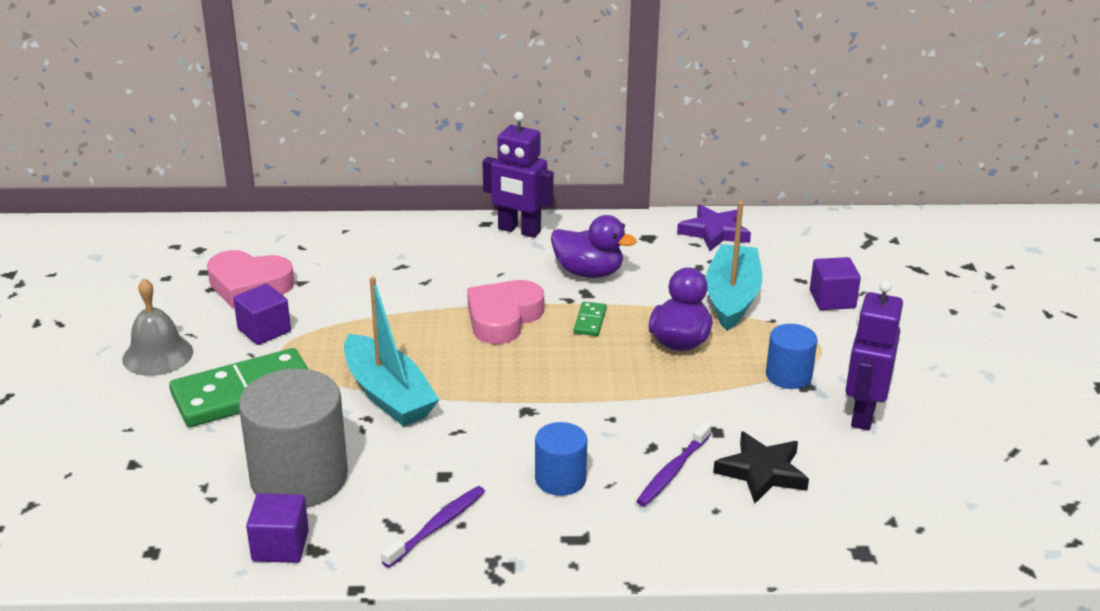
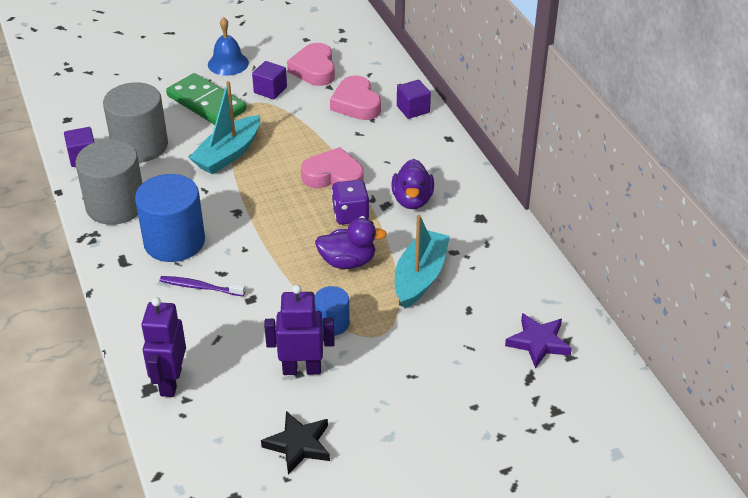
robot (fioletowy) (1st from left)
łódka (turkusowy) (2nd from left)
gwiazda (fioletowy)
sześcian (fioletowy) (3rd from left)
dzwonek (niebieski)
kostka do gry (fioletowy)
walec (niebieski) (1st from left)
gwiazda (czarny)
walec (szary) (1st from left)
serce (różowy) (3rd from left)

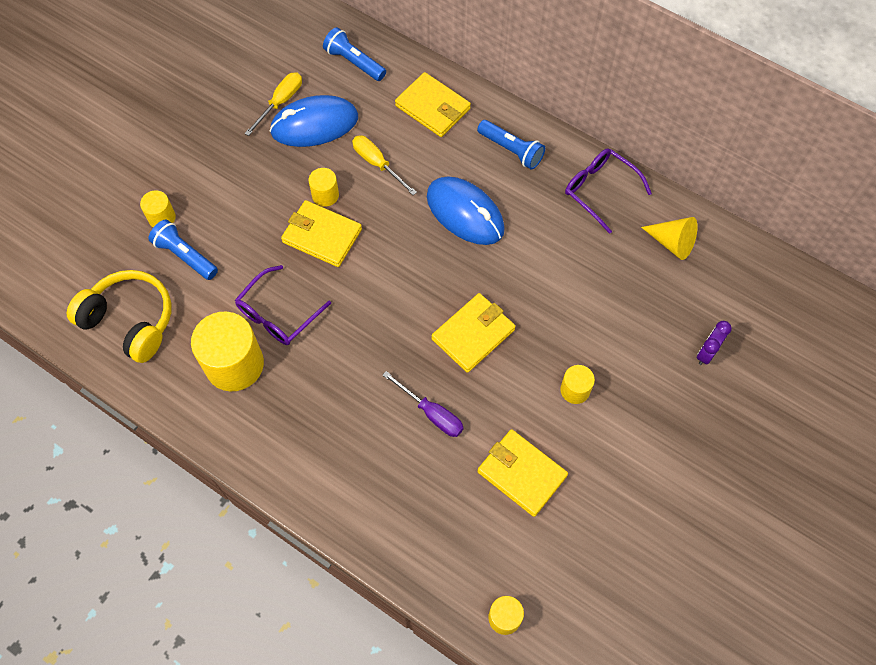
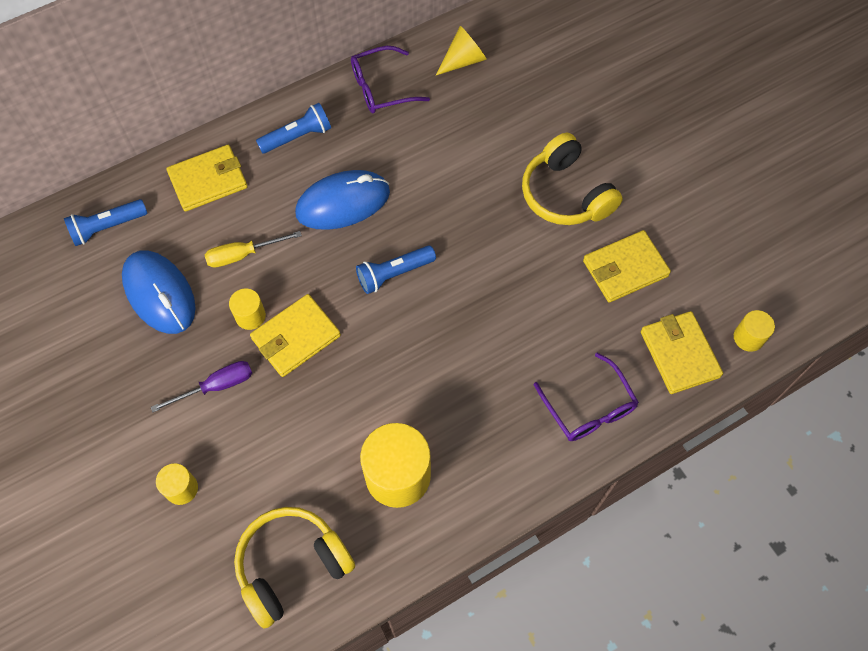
śrubokręt (żółty) (1st from left in the first image)
myszka (niebieski) (1st from left)
latarka (niebieski) (3rd from left)
okulary (fioletowy) (2nd from left)
portfel (żółty) (4th from left)
budzik (fioletowy)
słuchawki (żółty) (2nd from left)
śrubokręt (fioletowy)

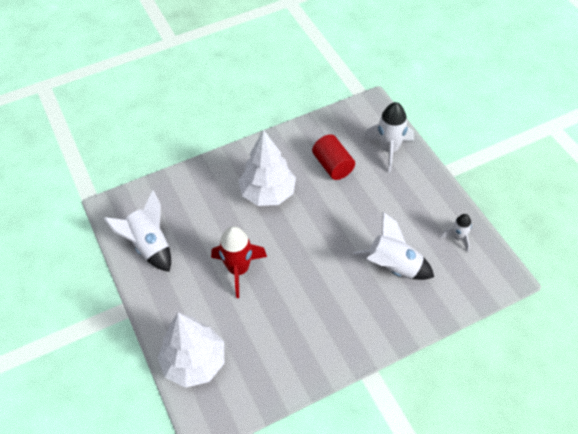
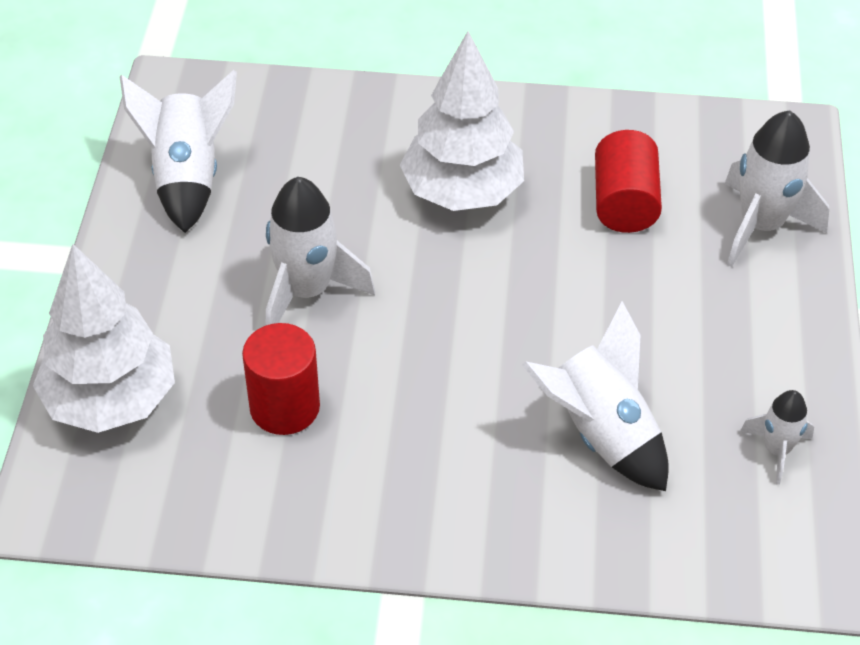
rakieta (biały) (2nd from left)
walec (czerwony) (1st from left)

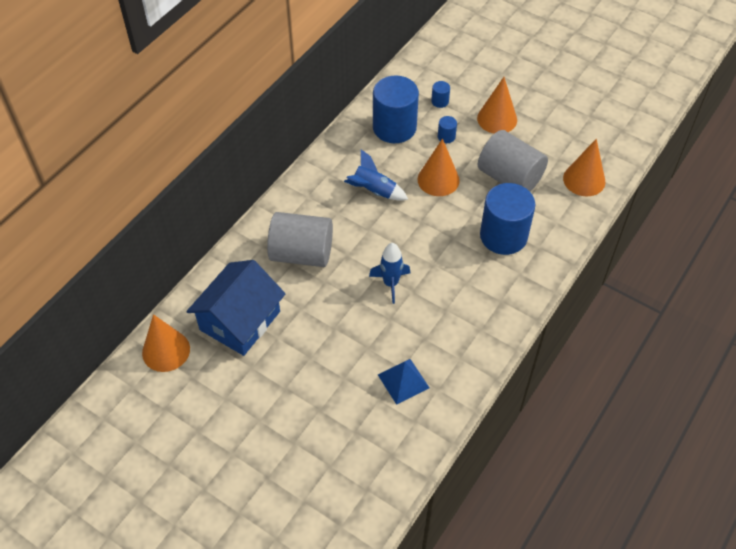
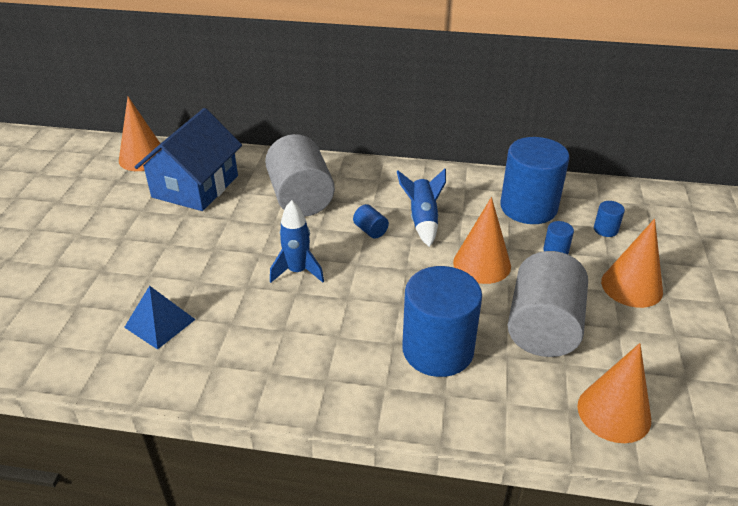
domek (niebieski)
walec (niebieski) (1st from left)

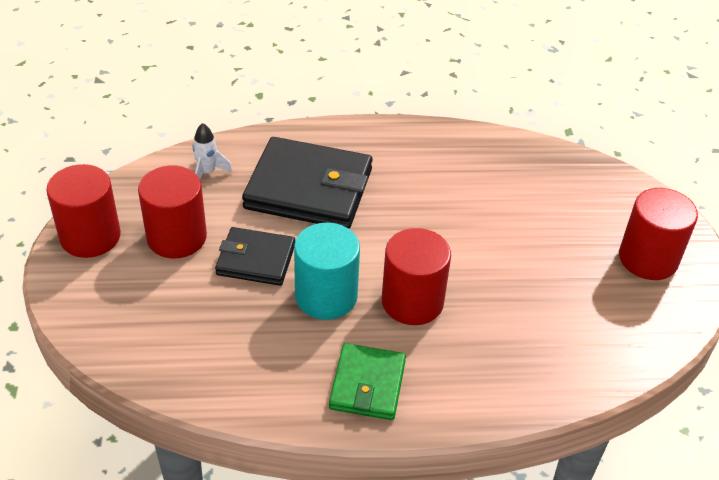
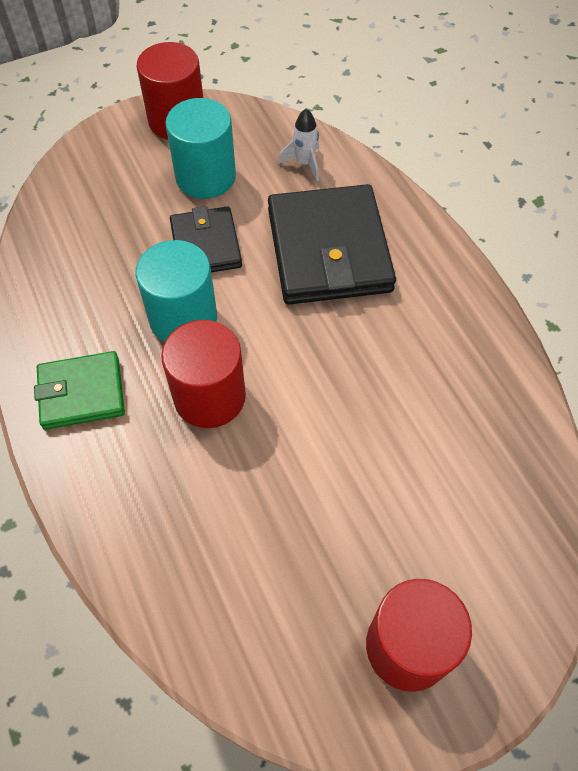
walec (turkusowy) (2nd from left)

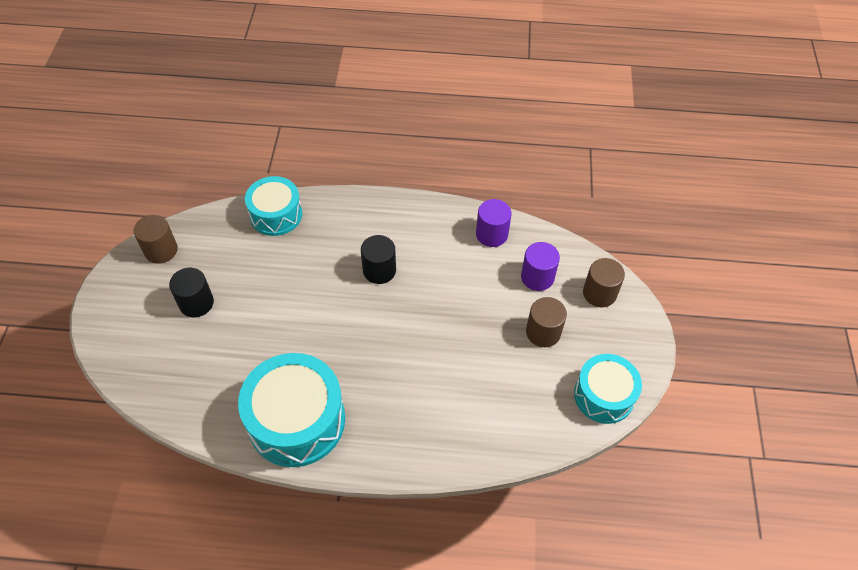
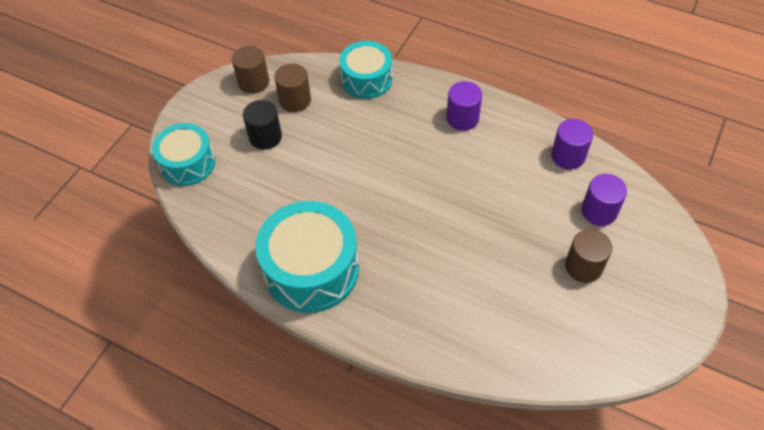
walec (czarny) (2nd from left in the first image)
walec (brązowy) (2nd from left)
bęben (turkusowy) (1st from left)
walec (fioletowy) (1st from left)

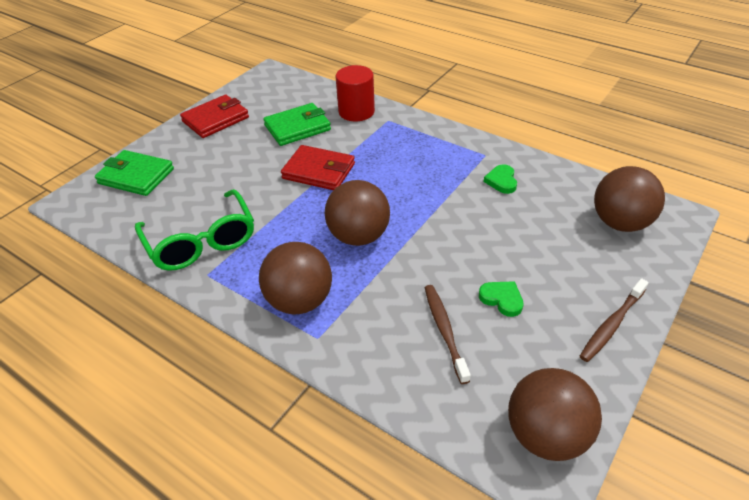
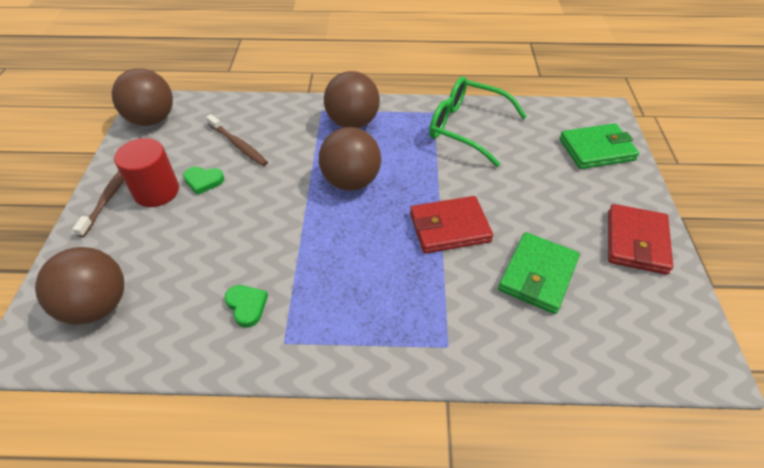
walec (czerwony)

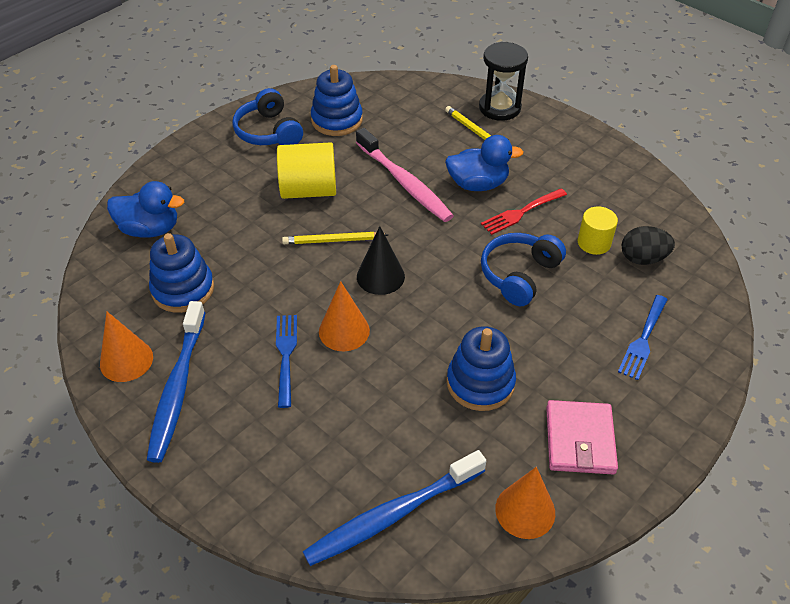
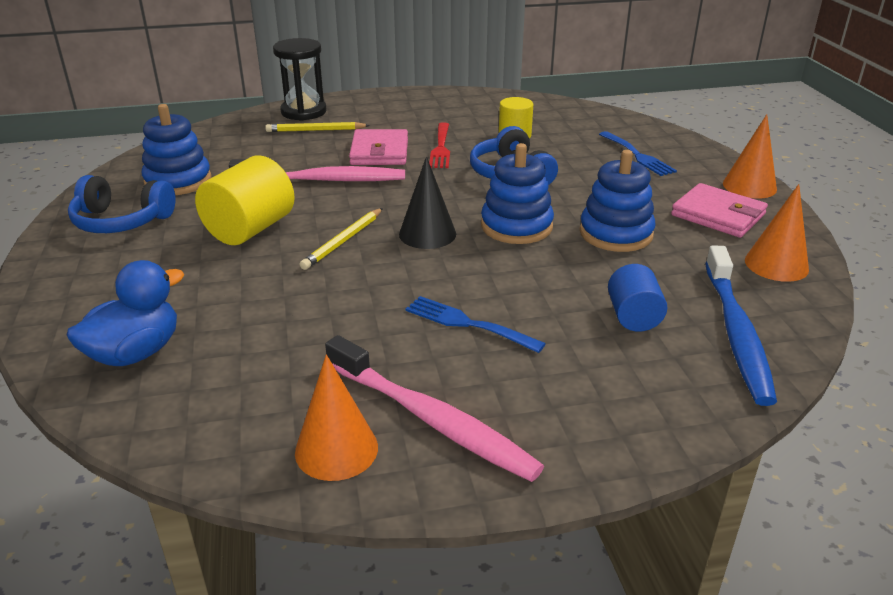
portfel (różowy) (1st from left)
jajko (czarny)
zabawka nakładanka (niebieski) (2nd from left)
stożek (pomarańczowy) (2nd from left)
szczoteczka do zębów (różowy) (2nd from left)
walec (niebieski)

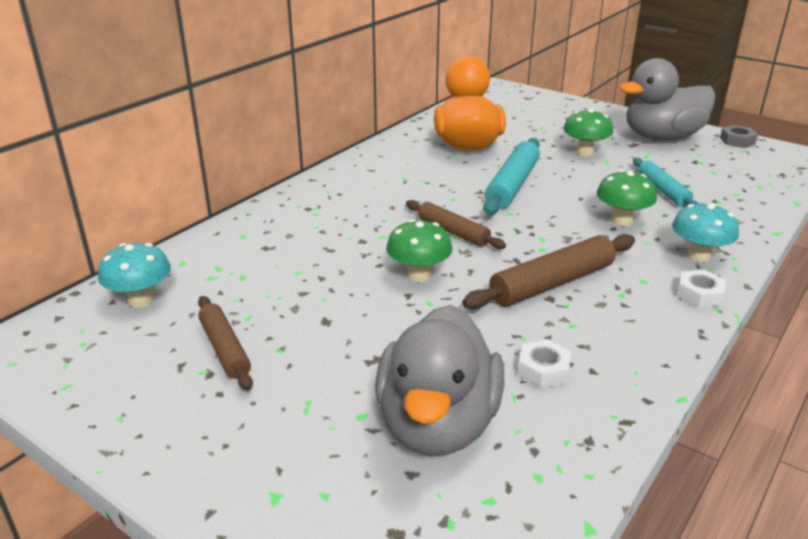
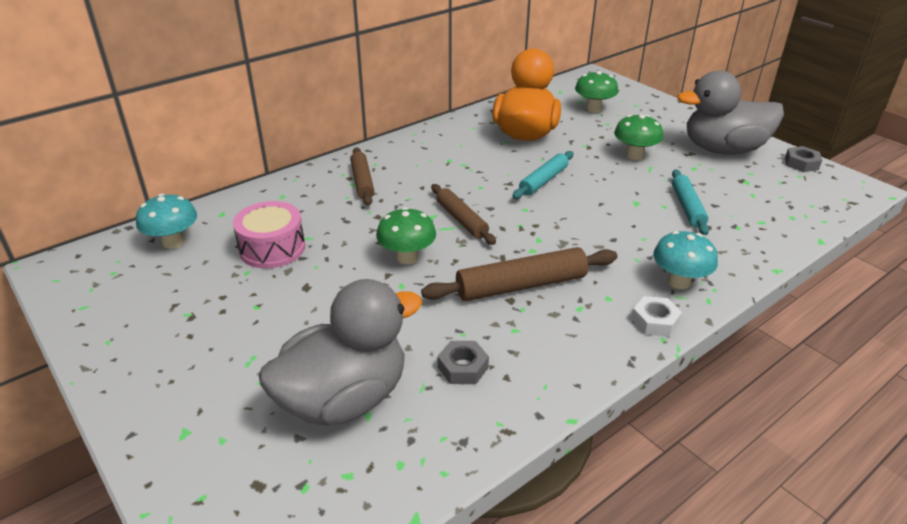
wałek do ciasta (turkusowy) (1st from left)
grzyb (zielony) (2nd from left)
wałek do ciasta (brązowy) (1st from left)
kaczka (szary) (1st from left)
nakrętka (szary) (1st from left)
bęben (różowy)

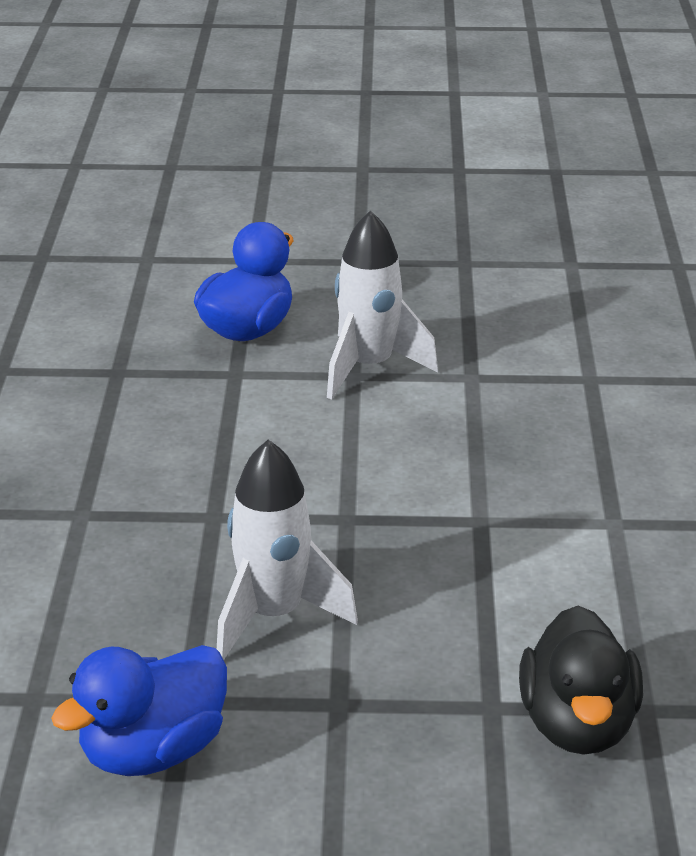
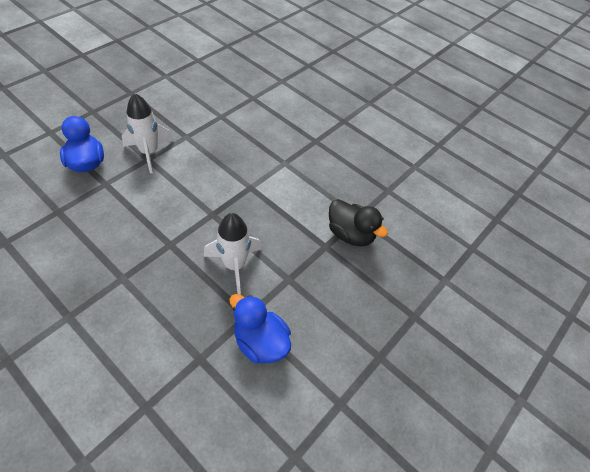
kaczka (niebieski) (2nd from left)

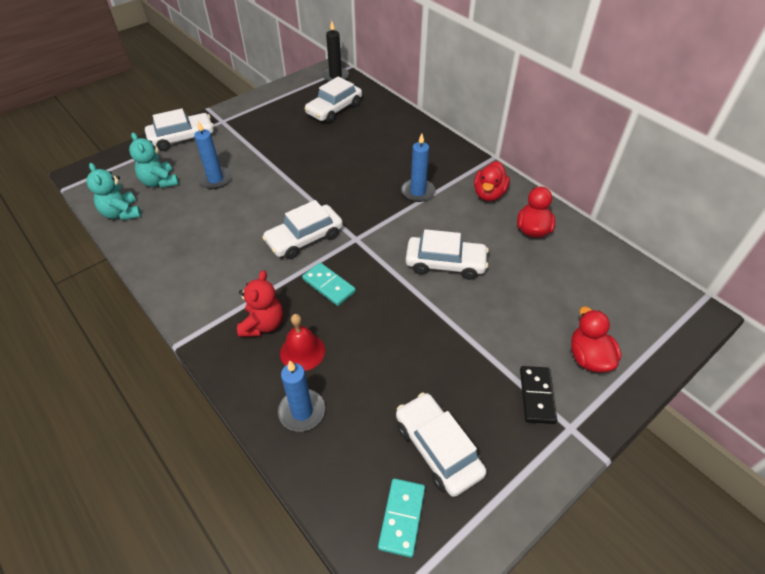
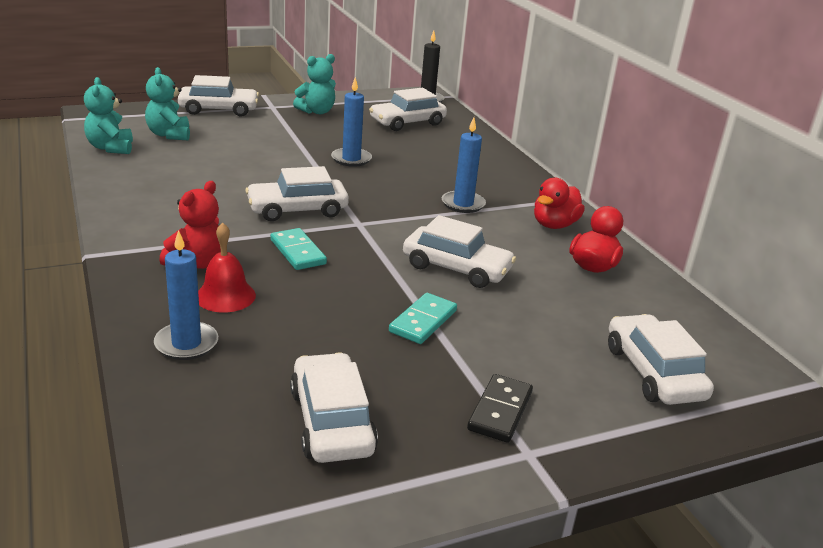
świeca (niebieski) (2nd from left)
kaczka (czerwony) (3rd from left in the first image)
kostka domina (turkusowy) (2nd from left)
miś (turkusowy) (3rd from left)
samochód (biały) (6th from left)

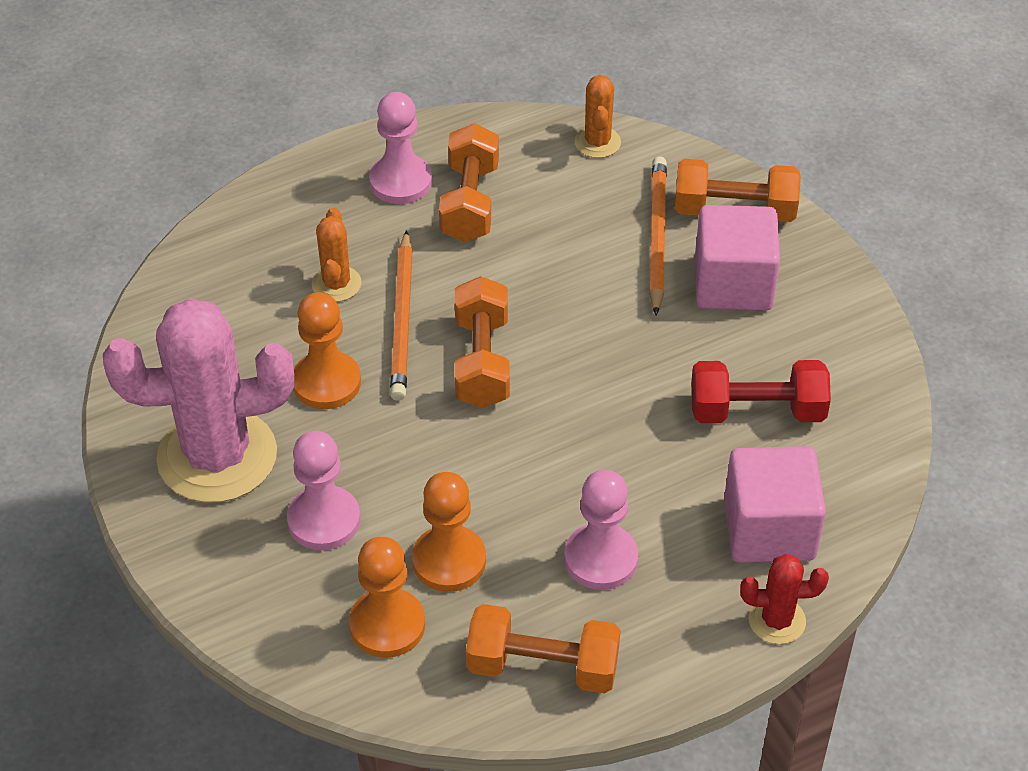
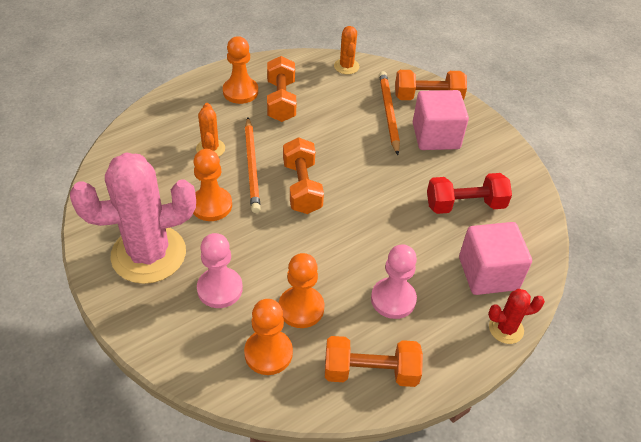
pionek (pomarańczowy) (2nd from left)

